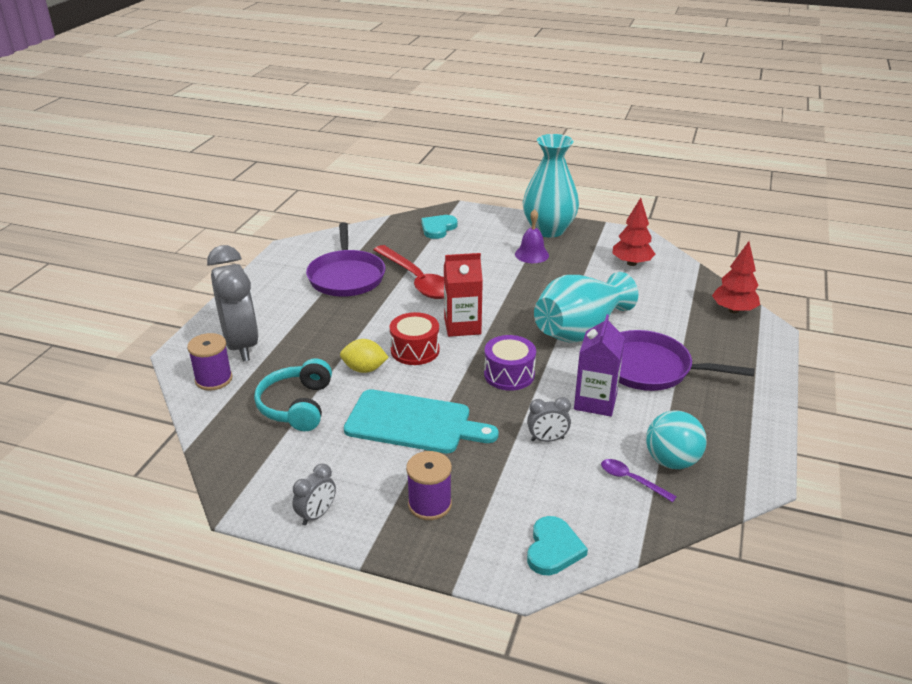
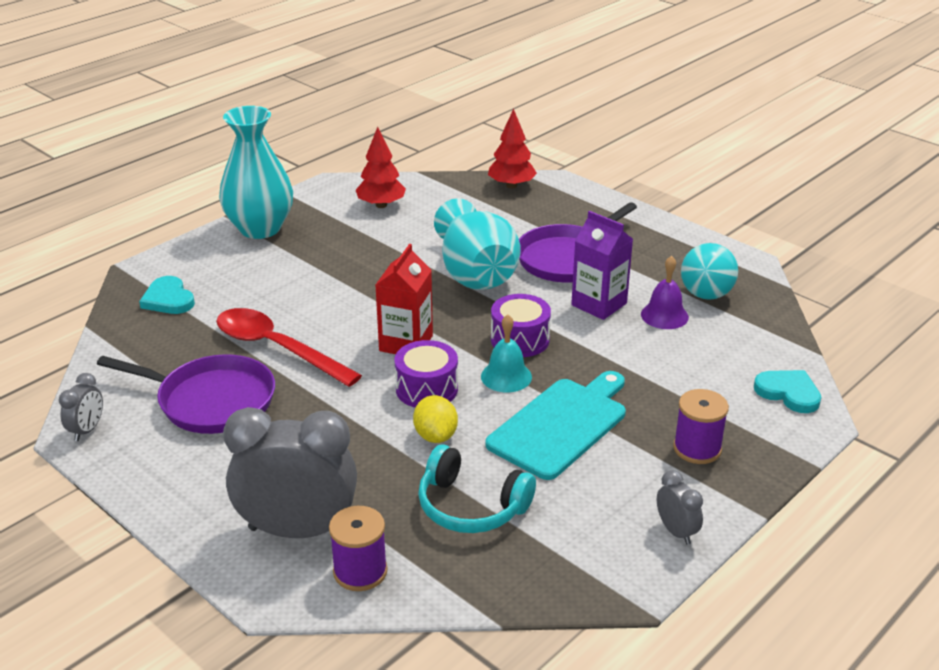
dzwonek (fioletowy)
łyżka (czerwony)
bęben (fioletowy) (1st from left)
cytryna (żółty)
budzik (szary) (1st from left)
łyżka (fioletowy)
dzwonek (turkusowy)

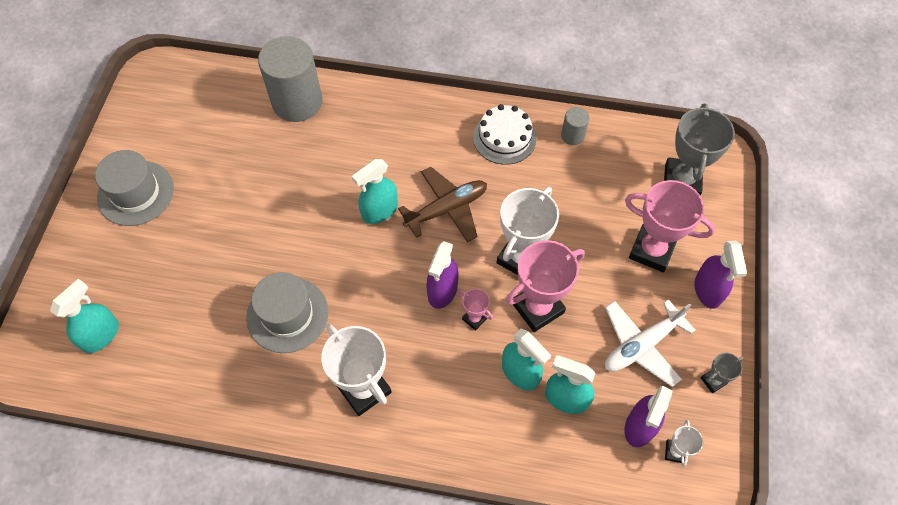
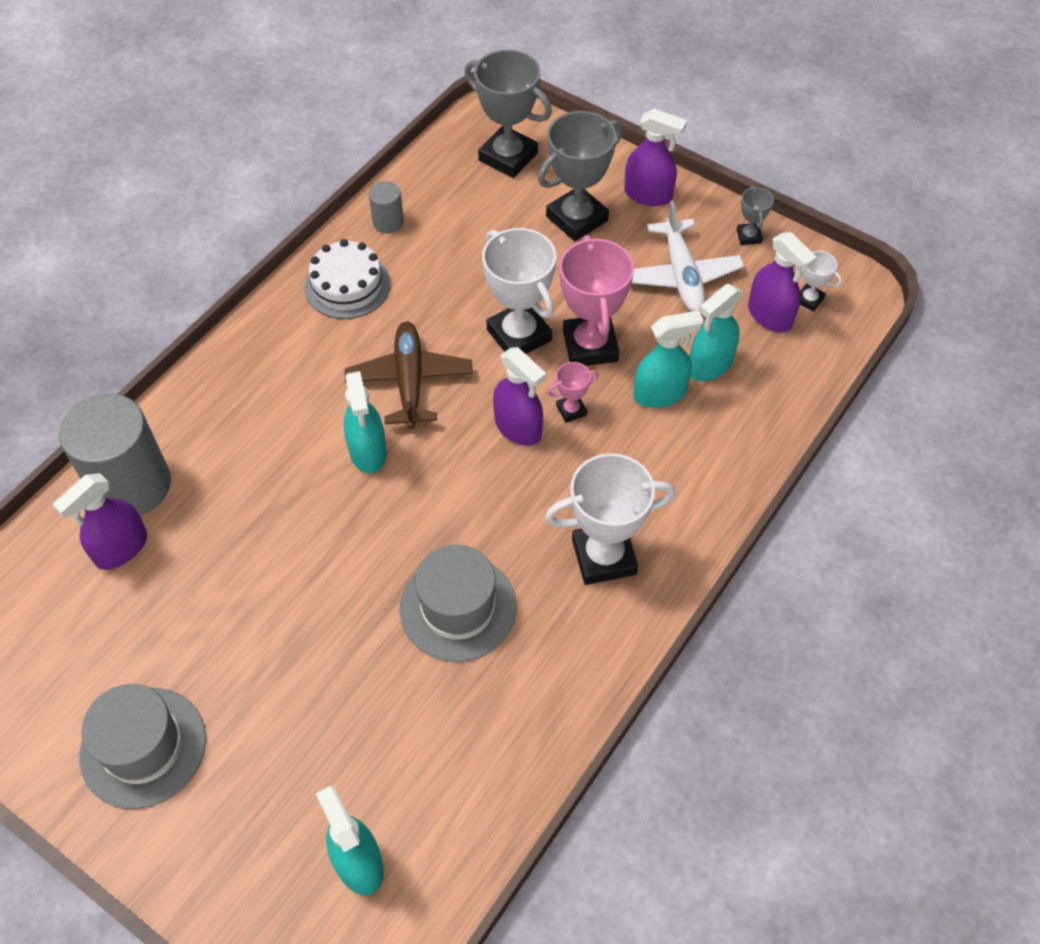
puchar (szary) (2nd from left)
spryskiwacz (fioletowy) (1st from left)

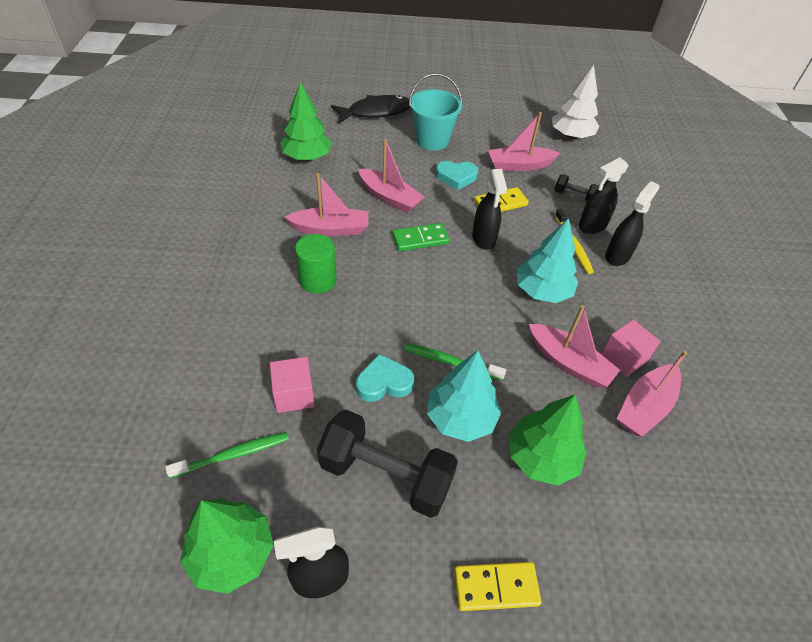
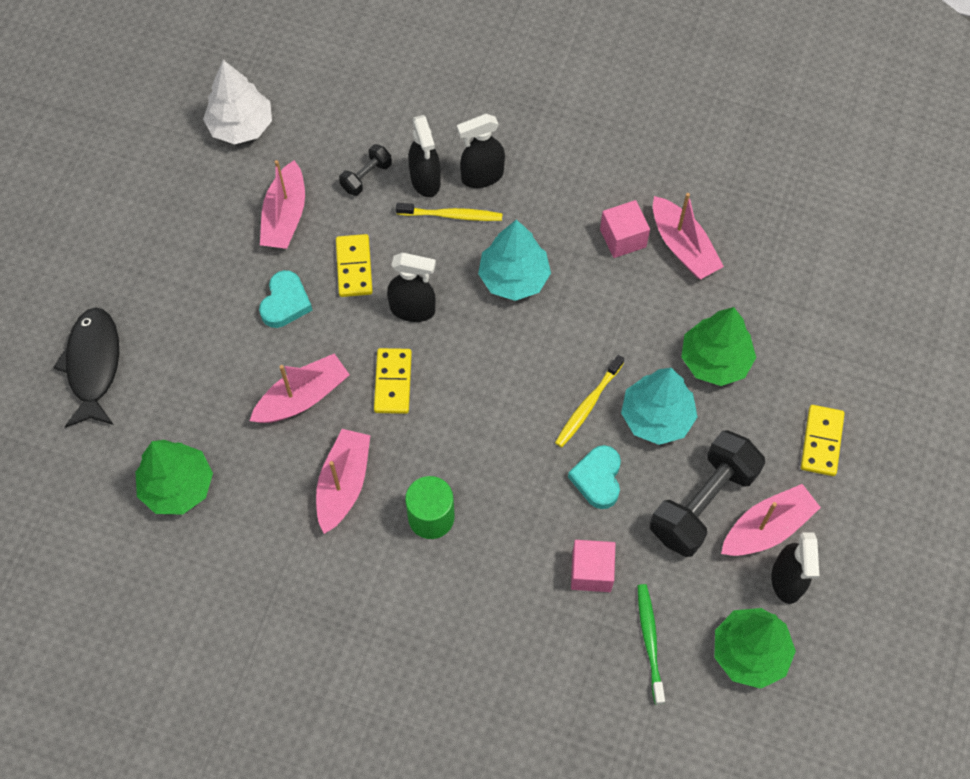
wiadro (turkusowy)
spryskiwacz (czarny) (3rd from left)
kostka domina (żółty) (2nd from left)
łódka (różowy) (5th from left)
szczoteczka do zębów (żółty) (2nd from left)

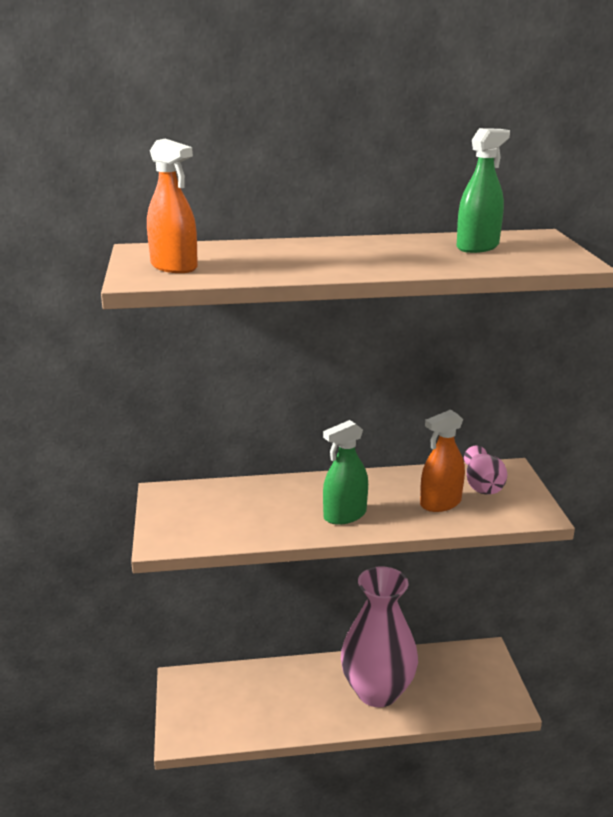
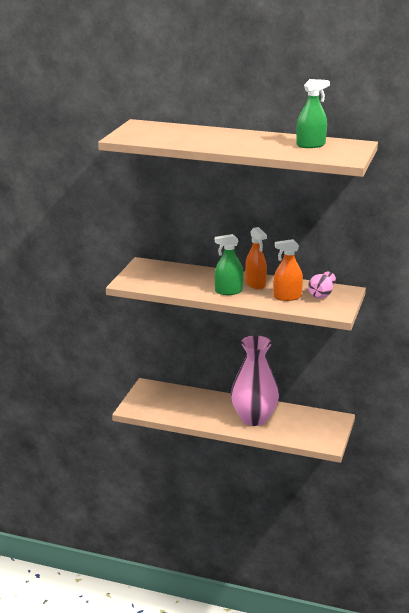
spryskiwacz (pomarańczowy) (1st from left)

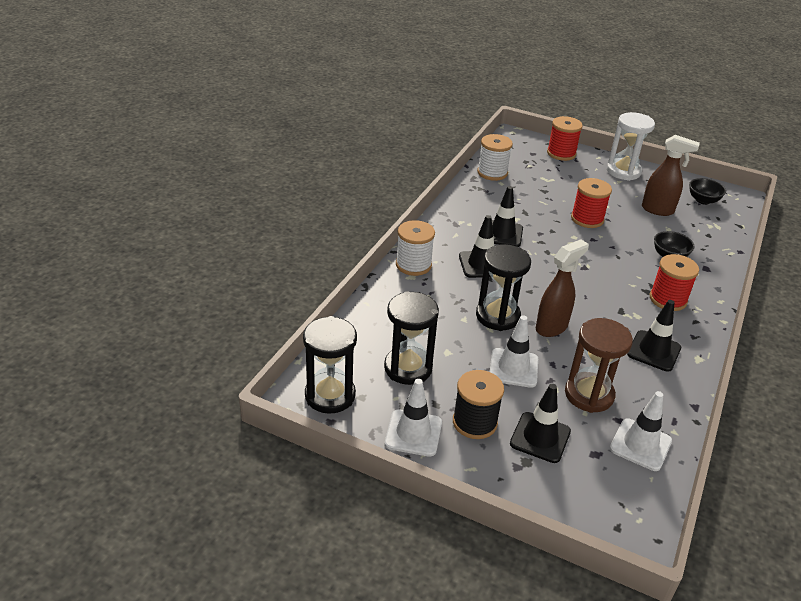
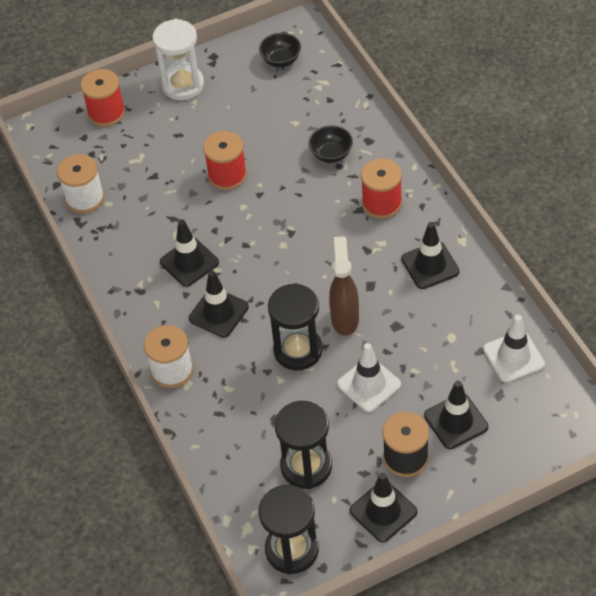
spryskiwacz (brązowy) (2nd from left in the first image)
klepsydra (brązowy)
pachołek (czarny) (3rd from left)

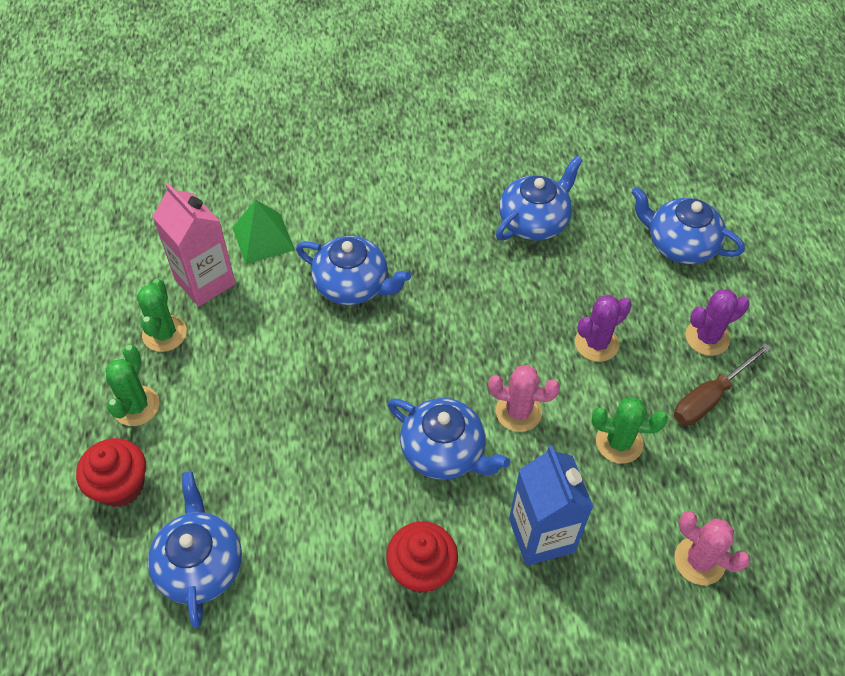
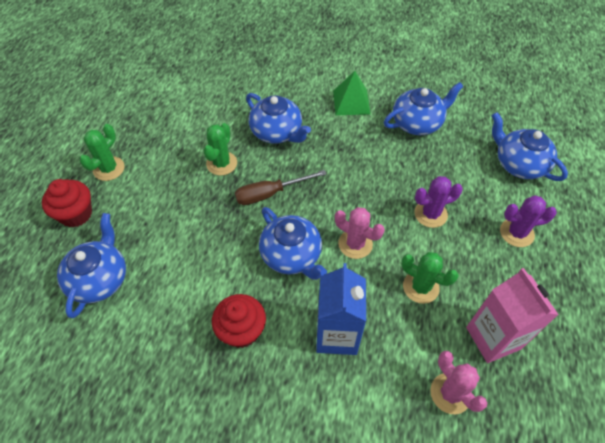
karton mleka (różowy)
piramida (zielony)
kaktus (zielony) (2nd from left)
śrubokręt (brązowy)

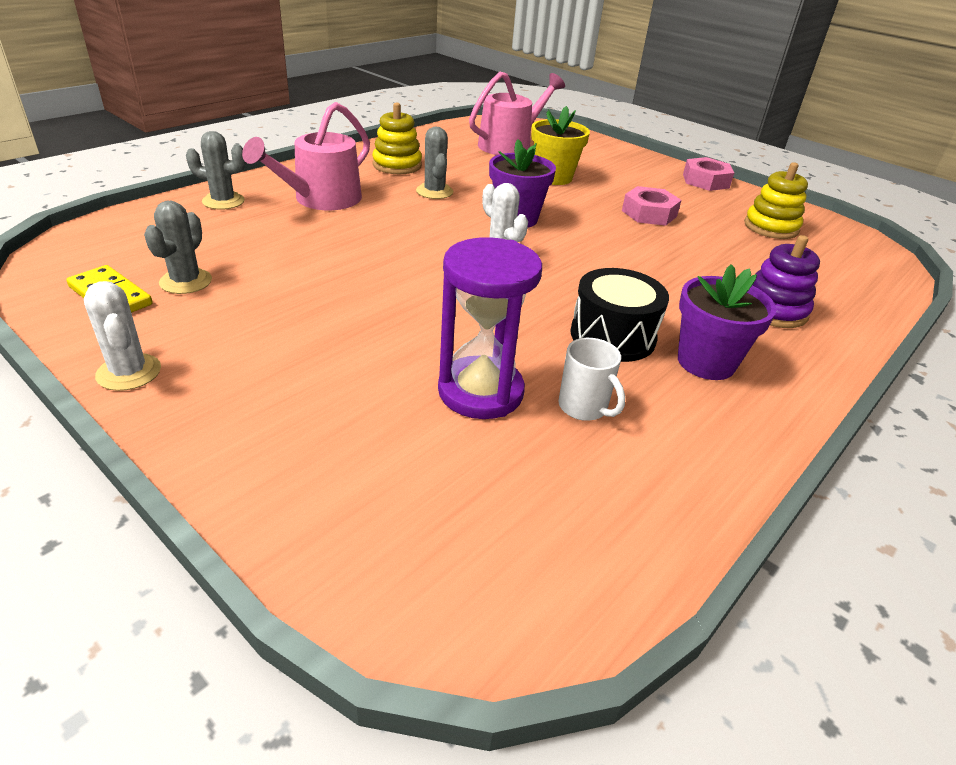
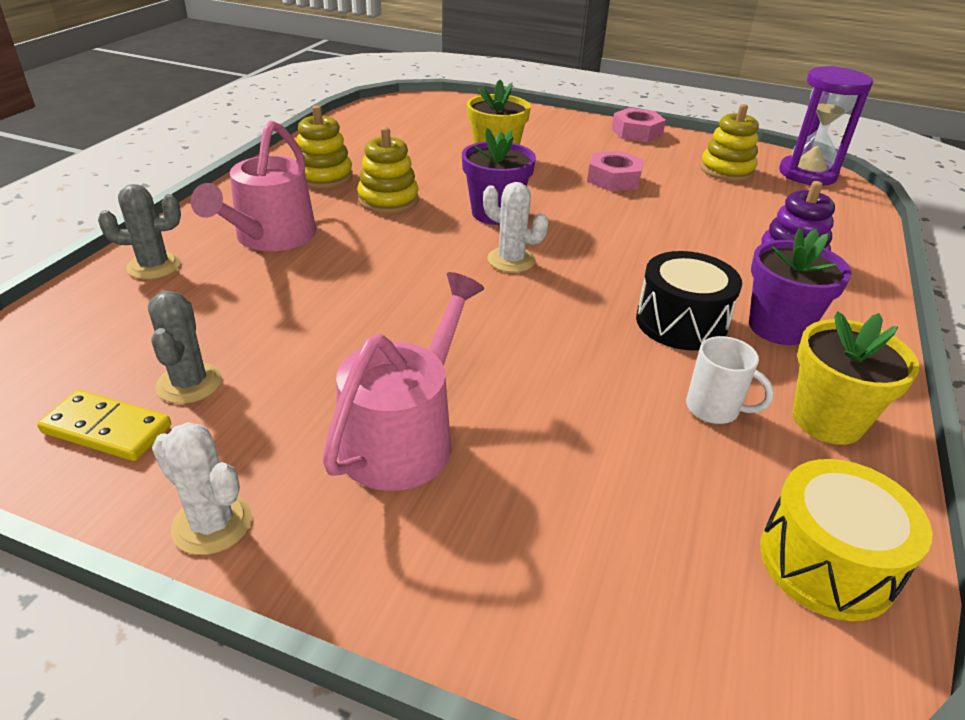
konewka (różowy) (2nd from left)
zabawka nakładanka (żółty) (2nd from left)
klepsydra (fioletowy)
doniczka (żółty) (2nd from left)
bęben (żółty)

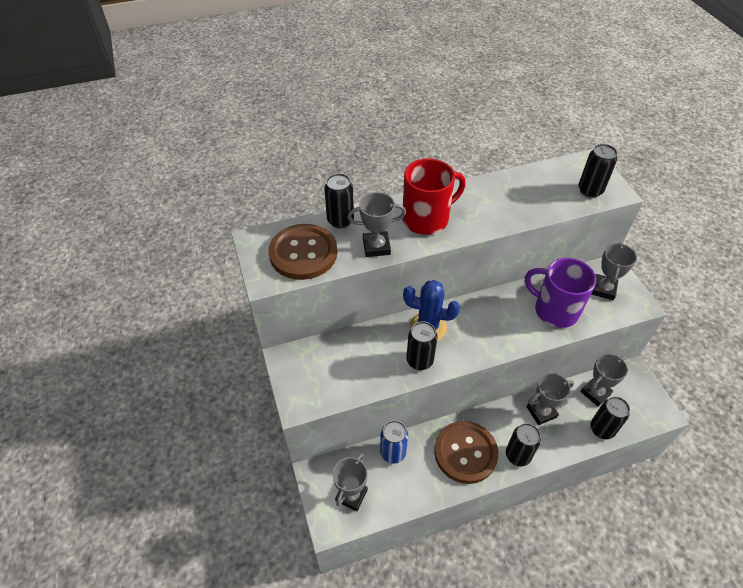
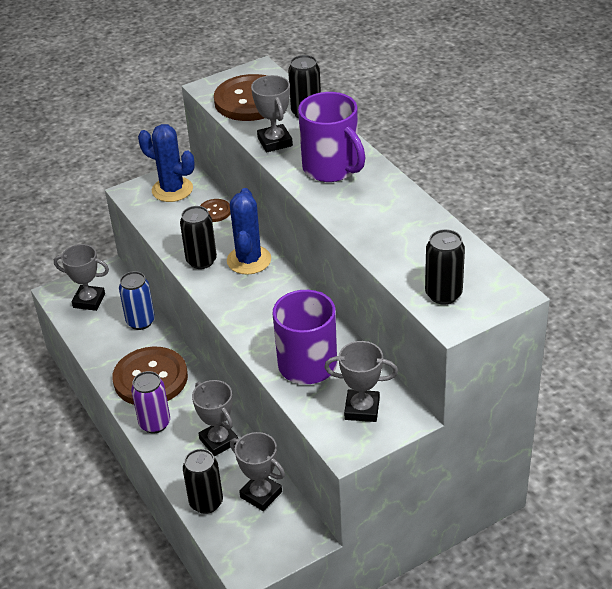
kubek (fioletowy) (2nd from left)
puszka (fioletowy)
kaktus (niebieski) (1st from left)
guzik (brązowy) (2nd from left)

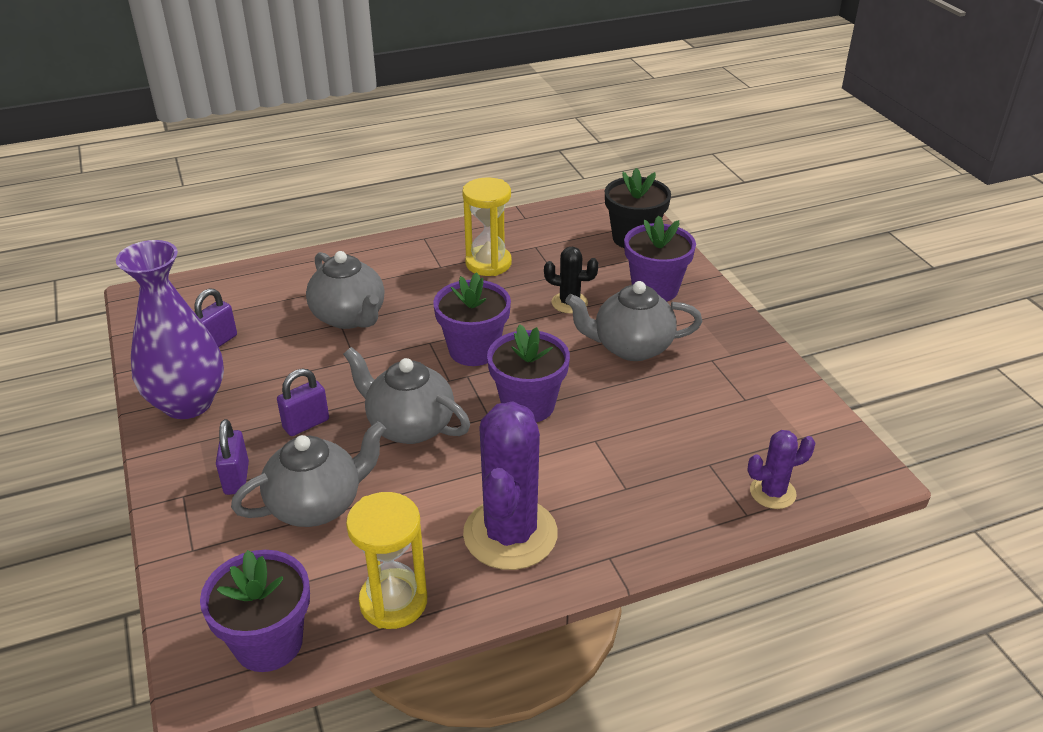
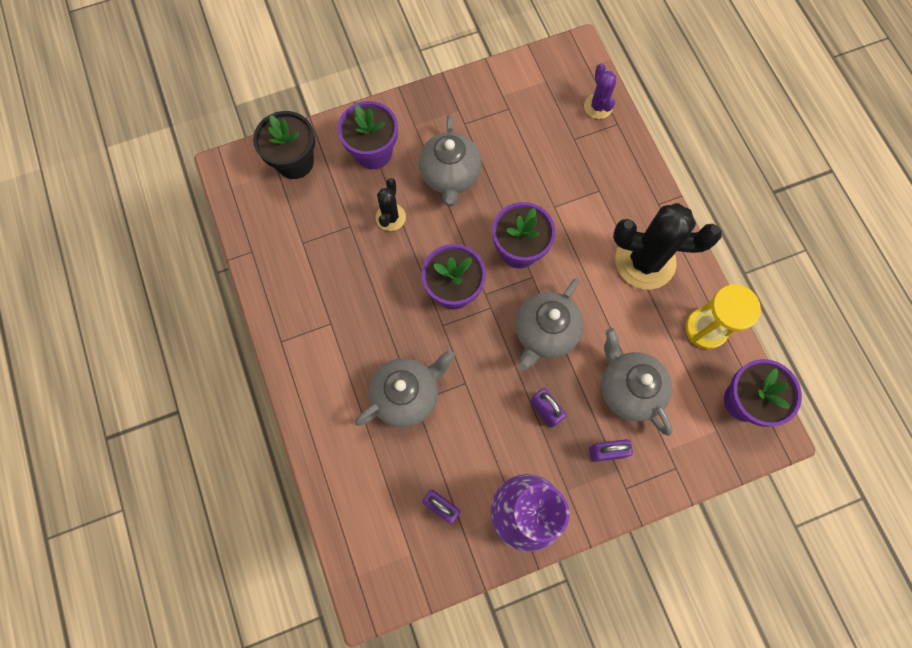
klepsydra (żółty) (2nd from left in the first image)
kaktus (czarny) (2nd from left)

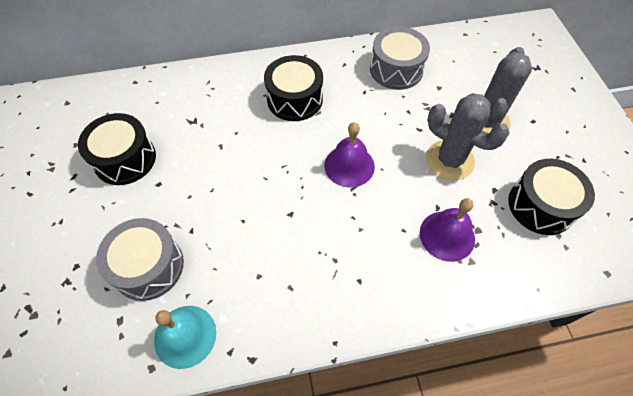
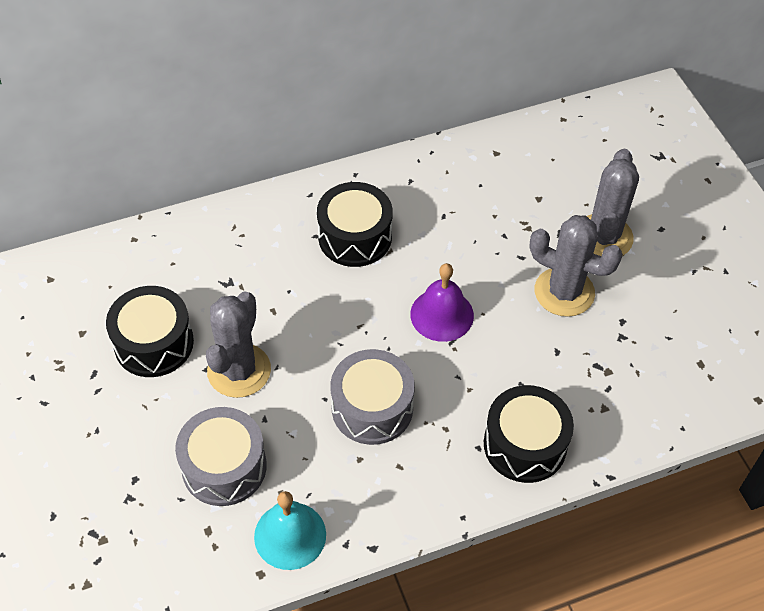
bęben (szary) (2nd from left)
bęben (czarny) (3rd from left)
dzwonek (fioletowy) (2nd from left in the first image)
kaktus (szary) (1st from left)

